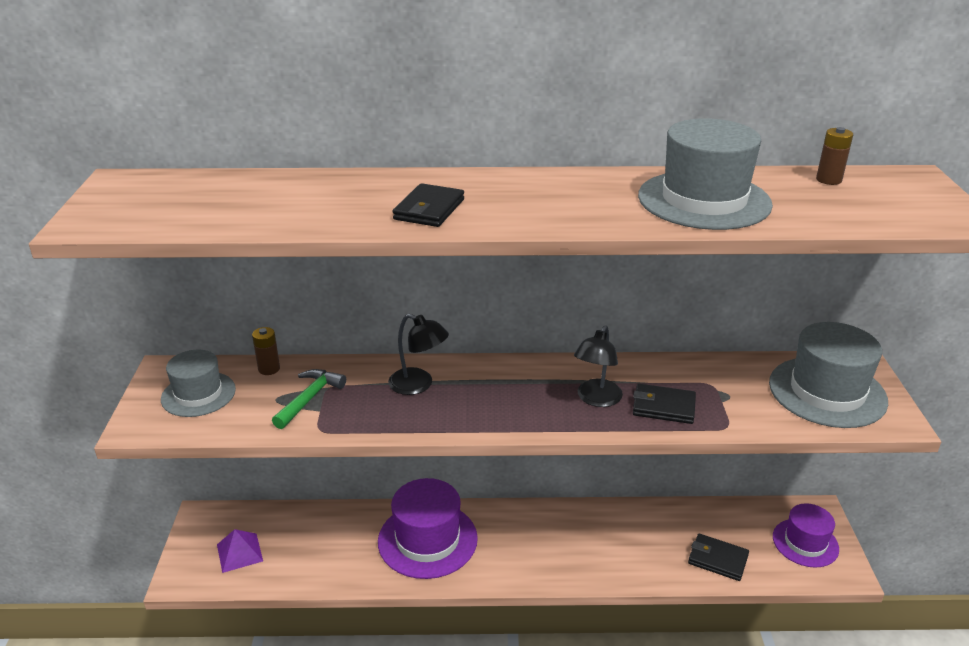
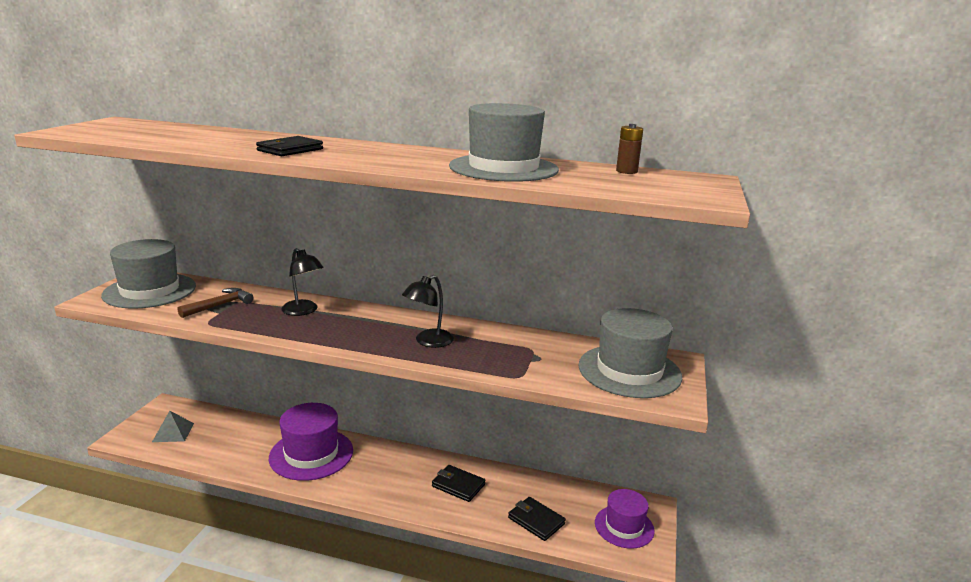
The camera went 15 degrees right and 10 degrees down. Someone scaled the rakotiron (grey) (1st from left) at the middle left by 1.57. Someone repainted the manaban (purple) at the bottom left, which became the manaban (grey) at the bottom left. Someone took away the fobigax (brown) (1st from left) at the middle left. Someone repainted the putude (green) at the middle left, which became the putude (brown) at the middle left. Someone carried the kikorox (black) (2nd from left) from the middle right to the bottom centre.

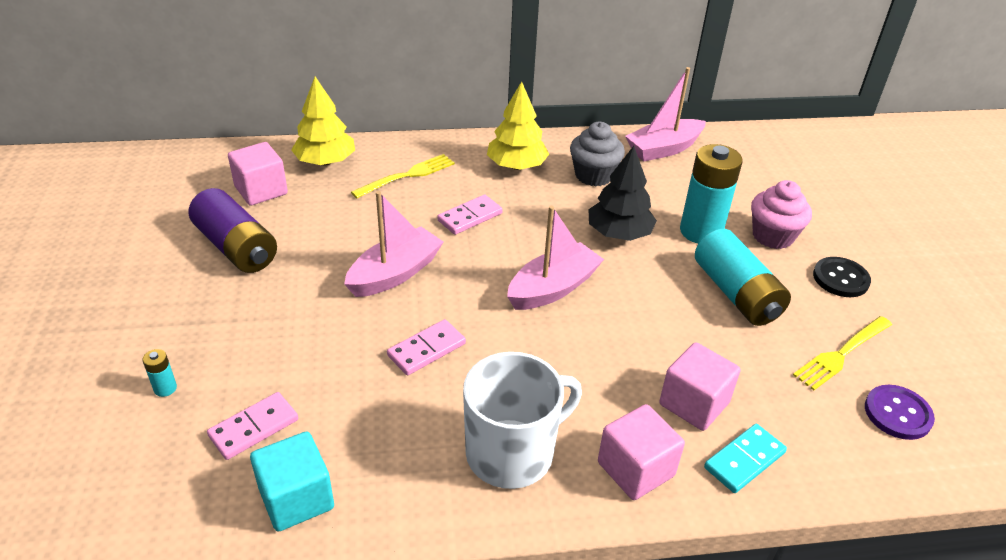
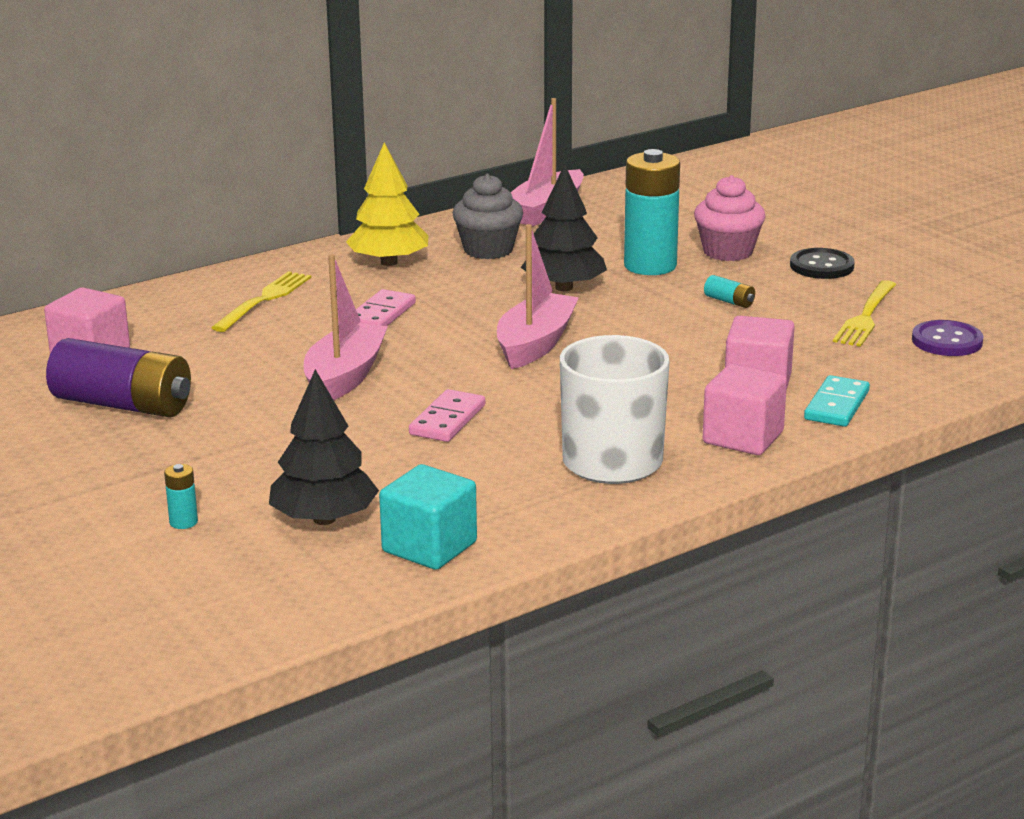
The camera went 25 degrees left and 15 degrees down. Someone swapped the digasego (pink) (1st from left) at the bottom left for the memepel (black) (1st from left) at the middle left. Someone took away the memepel (yellow) (1st from left) at the top left. Someone scaled the fobigax (turquoise) (3rd from left) at the middle right by 0.41.

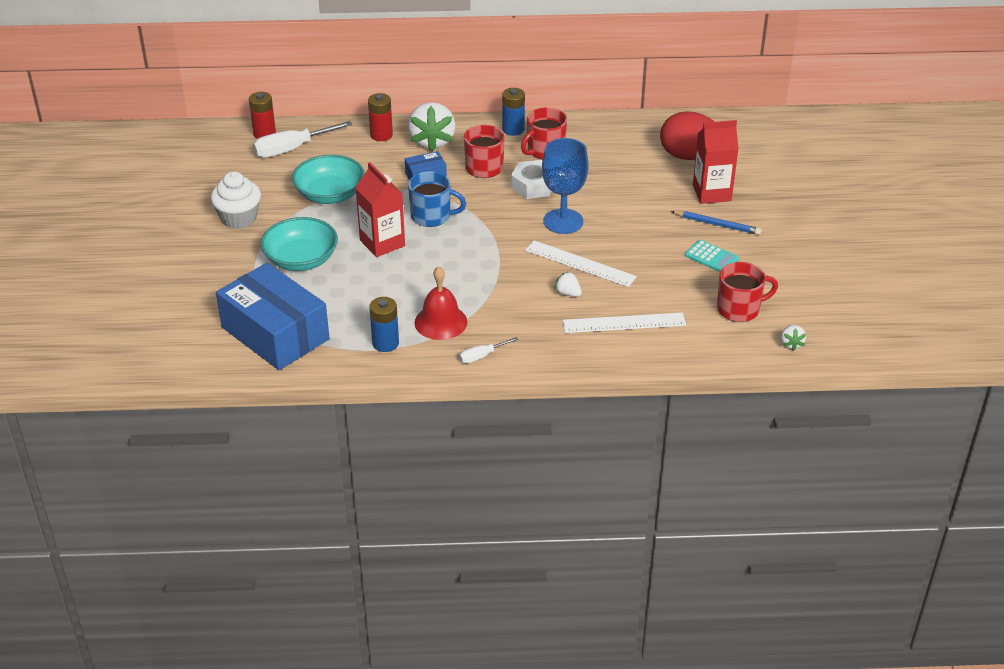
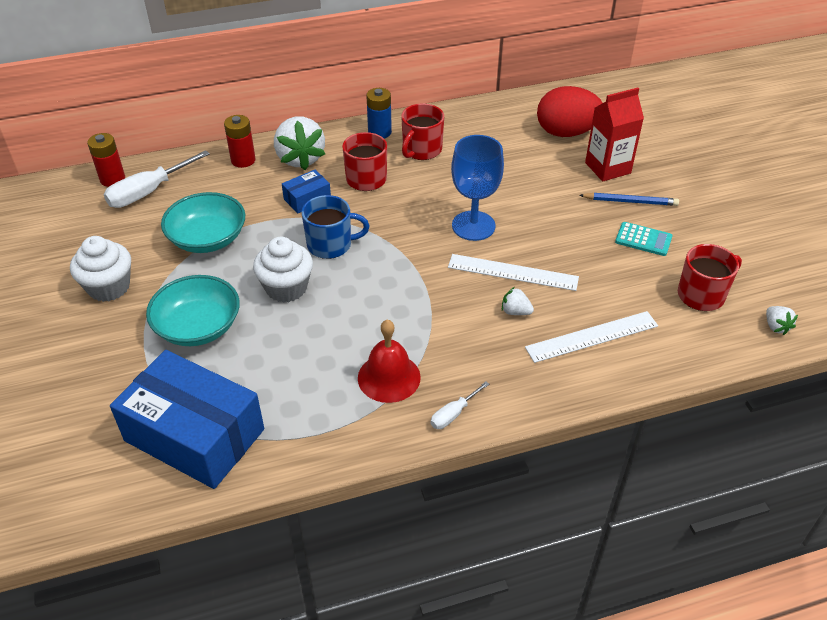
The camera went 15 degrees left and 5 degrees up. Someone swapped the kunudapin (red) (1st from left) at the top centre for the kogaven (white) (2nd from left) at the centre. Someone took away the fobigax (blue) (1st from left) at the centre. Someone took away the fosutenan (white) at the top centre.

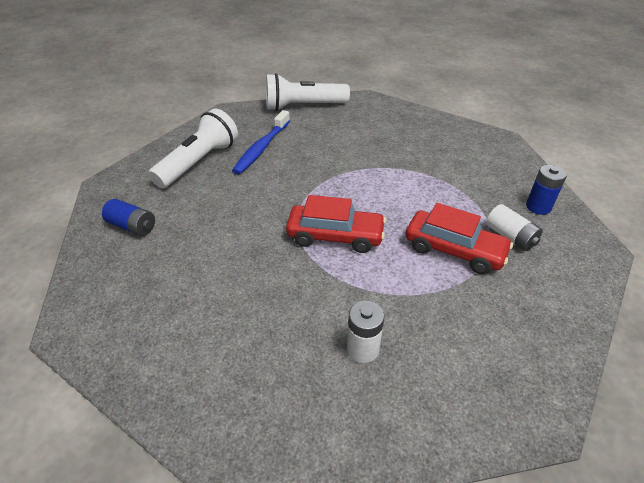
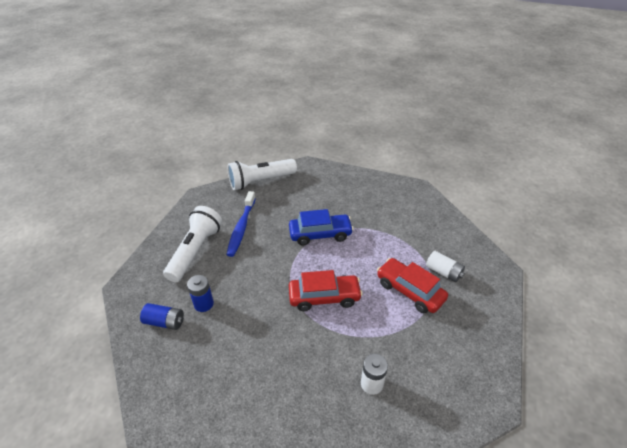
The camera went 15 degrees left and 0 degrees up. Someone rotated the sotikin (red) (2nd from left) at the middle right by 150 degrees counterclockwise. Someone carried the fobigax (blue) (2nd from left) from the middle right to the middle left. Someone put down the sotikin (blue) at the centre.

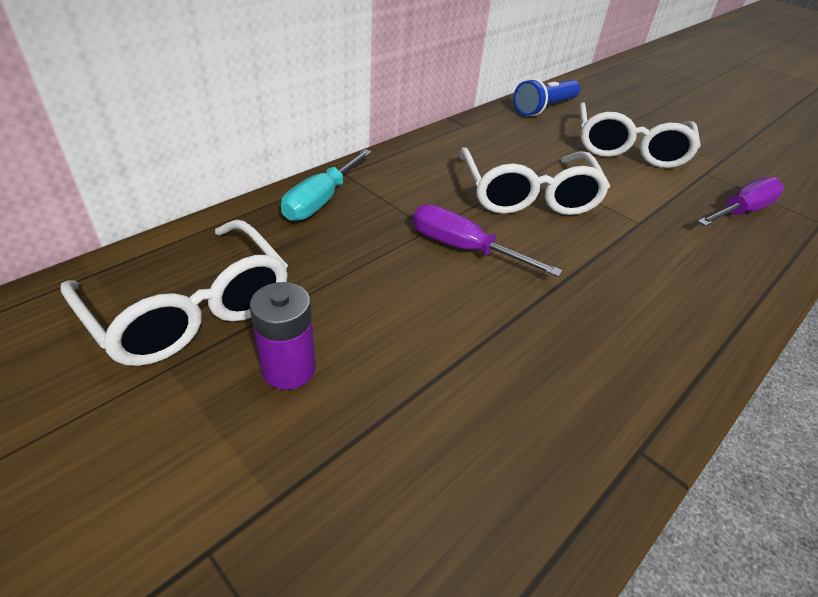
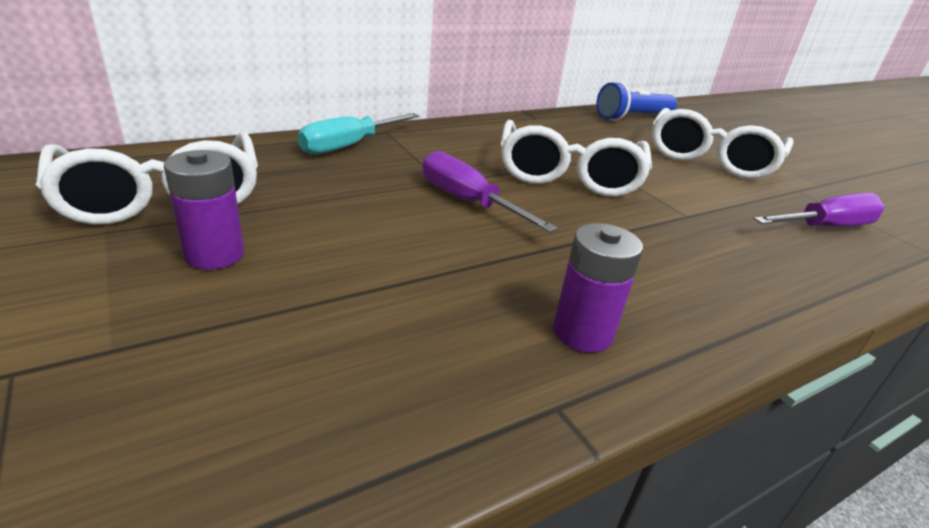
The camera went 15 degrees right and 10 degrees down. Someone put down the fobigax (purple) (2nd from left) at the centre.

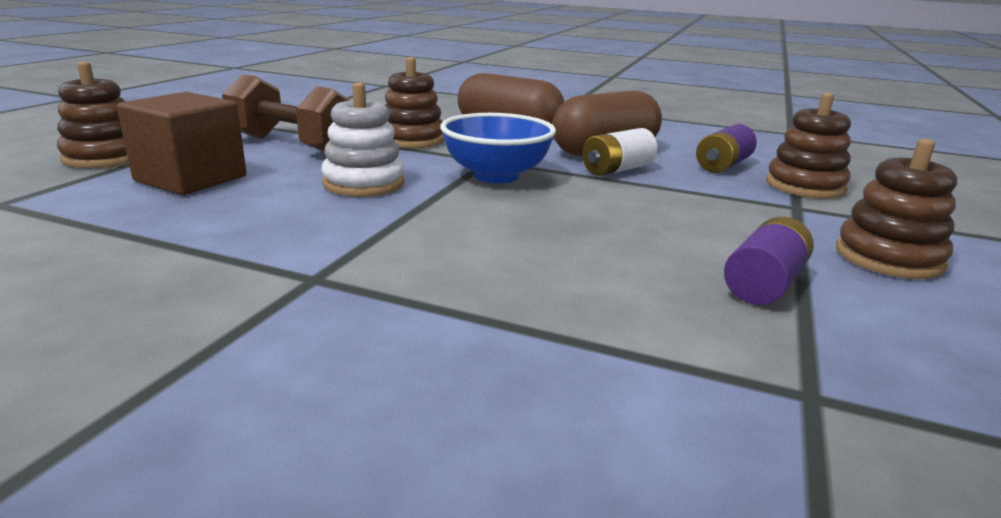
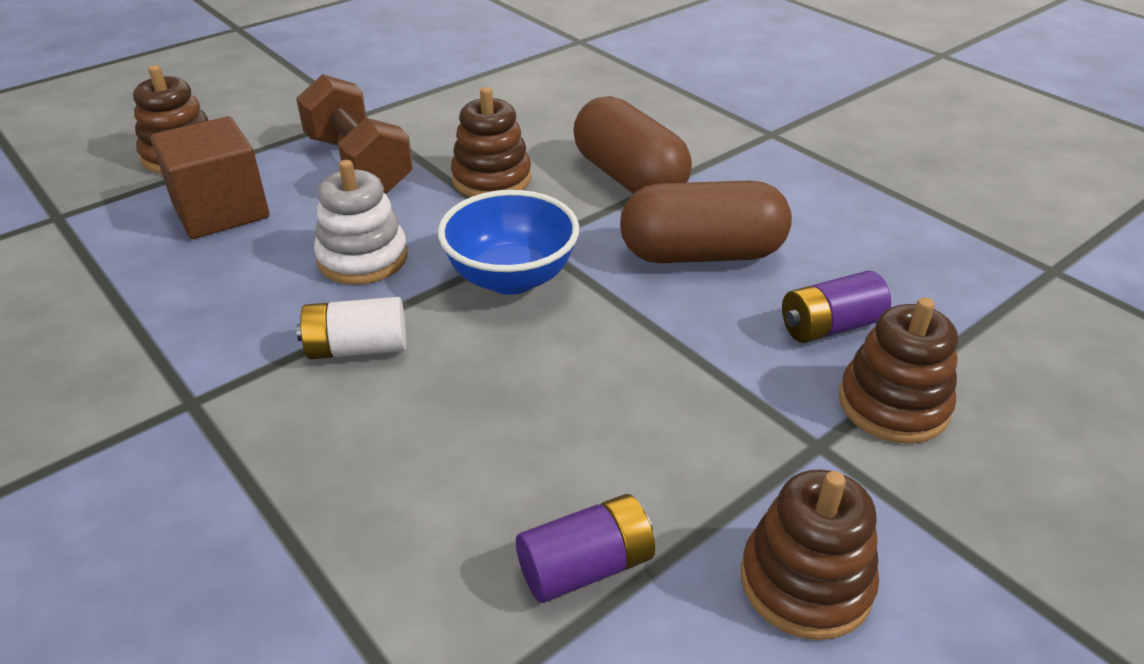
The camera went 30 degrees right and 15 degrees up. Someone carried the fobigax (white) from the top centre to the middle left.

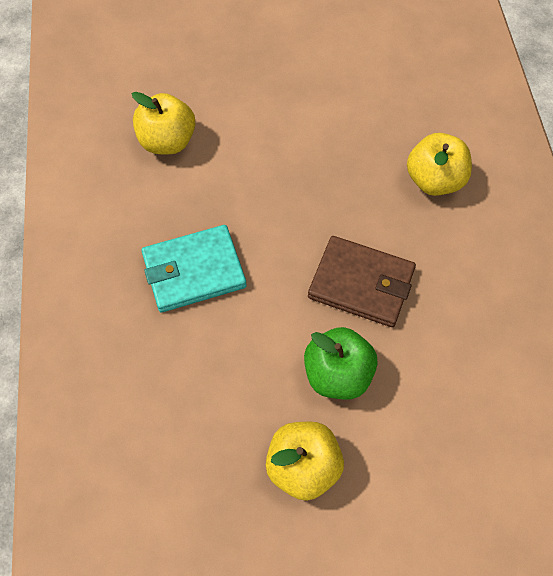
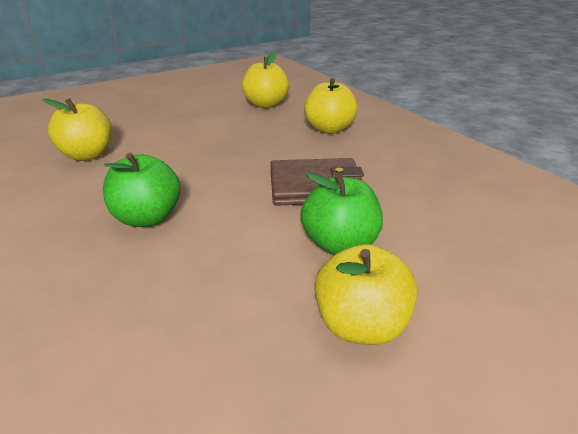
The camera went 25 degrees left and 30 degrees down. Someone swapped the kikorox (turquoise) at the centre for the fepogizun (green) (1st from left) at the middle left. Someone put down the fepogizun (yellow) (2nd from left) at the top centre.

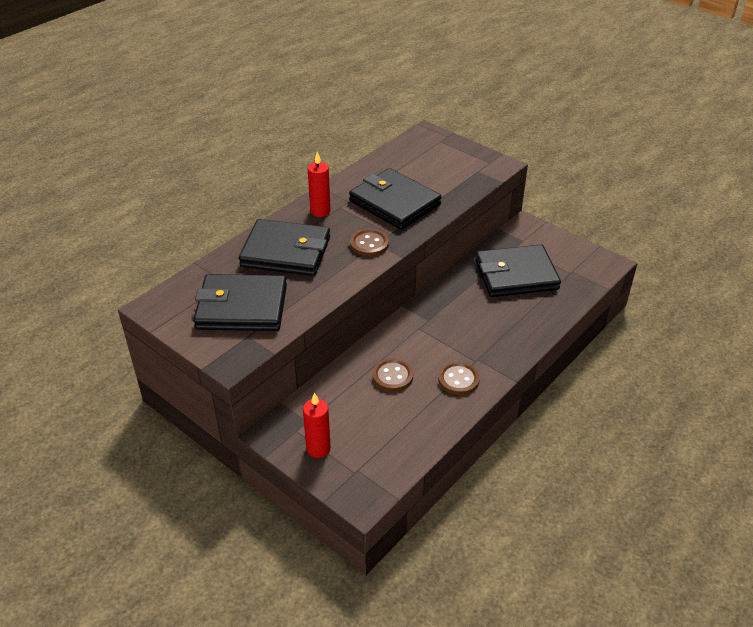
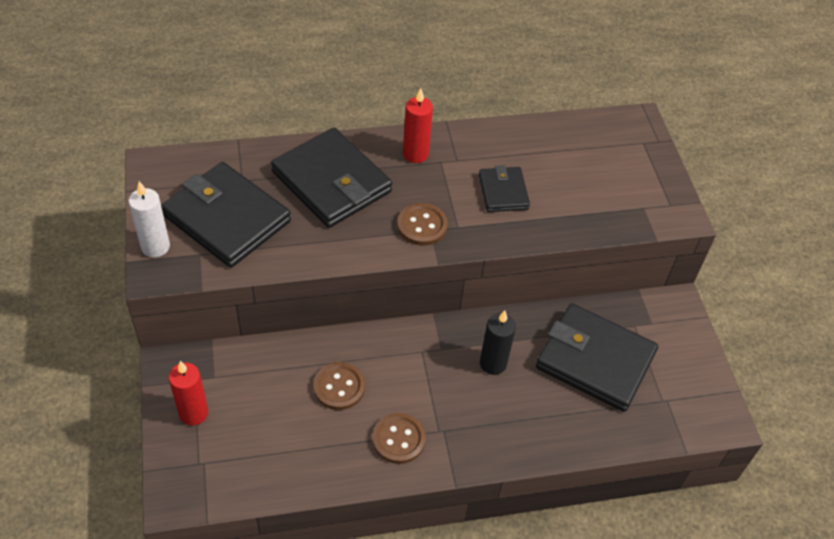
The camera went 35 degrees right and 10 degrees up. Someone scaled the kikorox (black) (3rd from left) at the top centre by 0.53. Someone put down the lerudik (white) at the middle left. Someone put down the lerudik (black) at the centre.

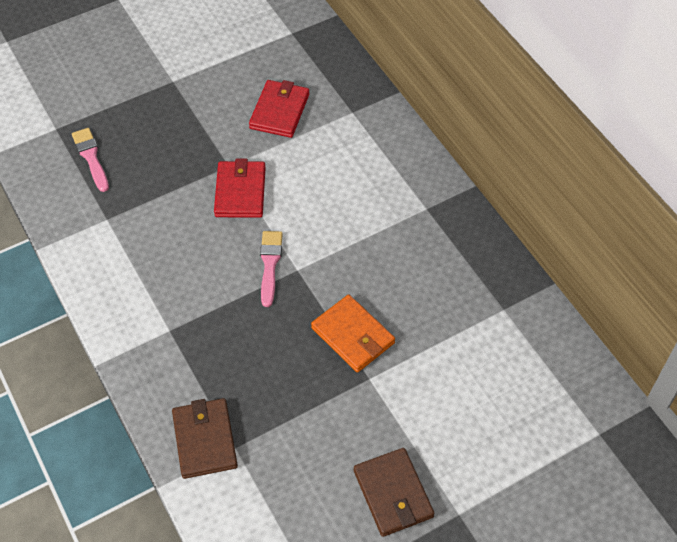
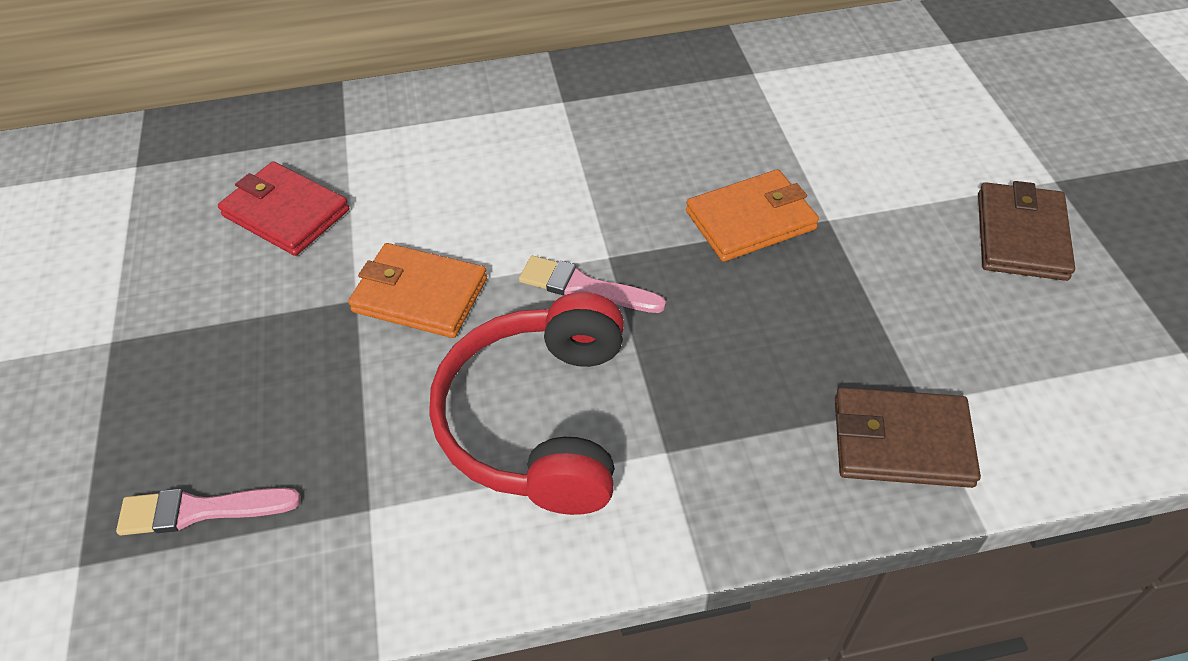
The camera went 70 degrees left and 5 degrees down. Someone repainted the kikorox (red) (1st from left) at the centre, which became the kikorox (orange) (1st from left) at the centre. Someone rotated the kikorox (brown) (2nd from left) at the bottom centre by 75 degrees counterclockwise. Someone put down the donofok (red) at the centre.

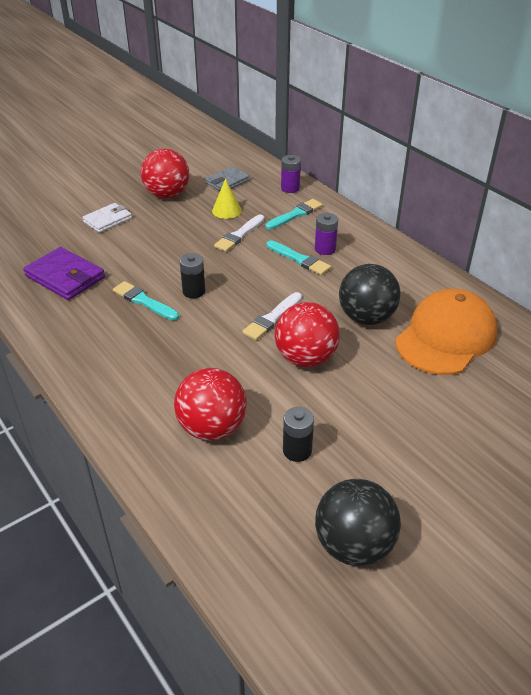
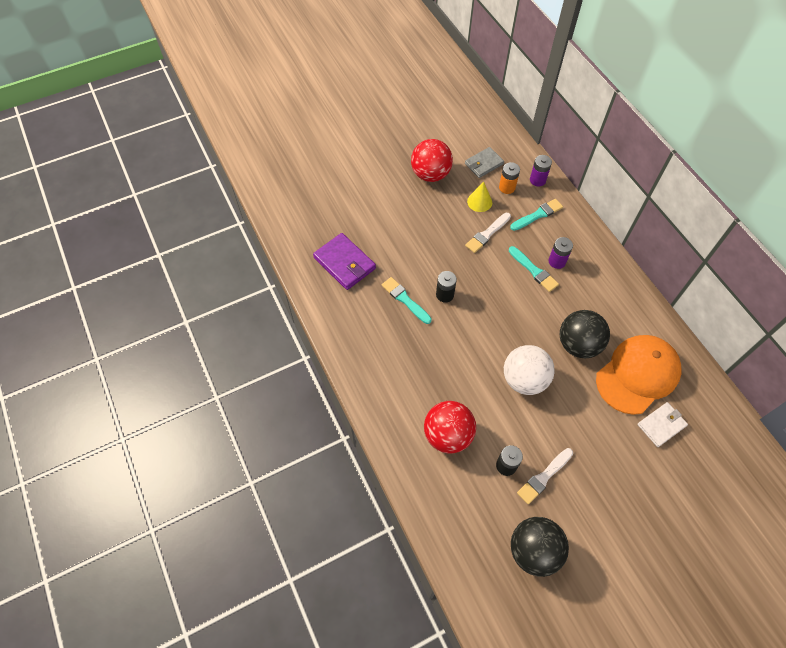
The camera went 10 degrees right and 20 degrees up. Someone carried the kikorox (white) from the top left to the middle right. Someone carried the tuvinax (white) (2nd from left) from the centre to the bottom right. Someone repainted the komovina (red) (3rd from left) at the centre, which became the komovina (white) at the middle right. Someone put down the fobigax (orange) at the top centre.

